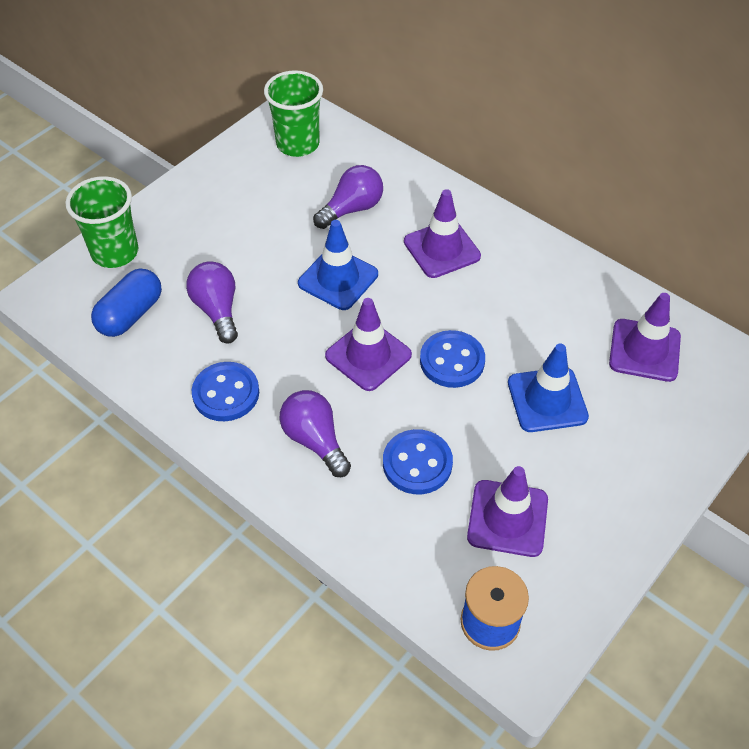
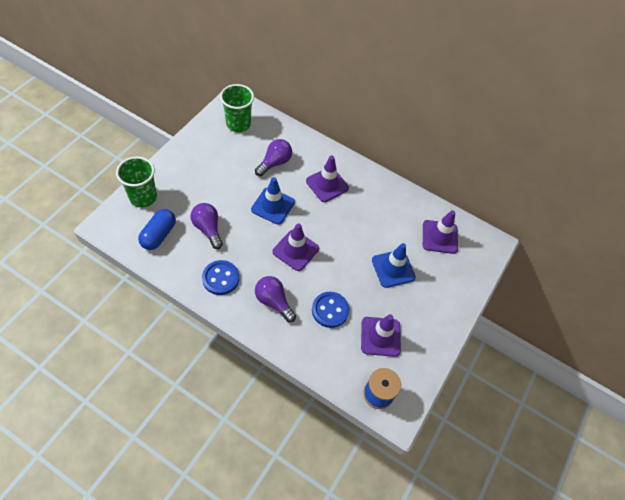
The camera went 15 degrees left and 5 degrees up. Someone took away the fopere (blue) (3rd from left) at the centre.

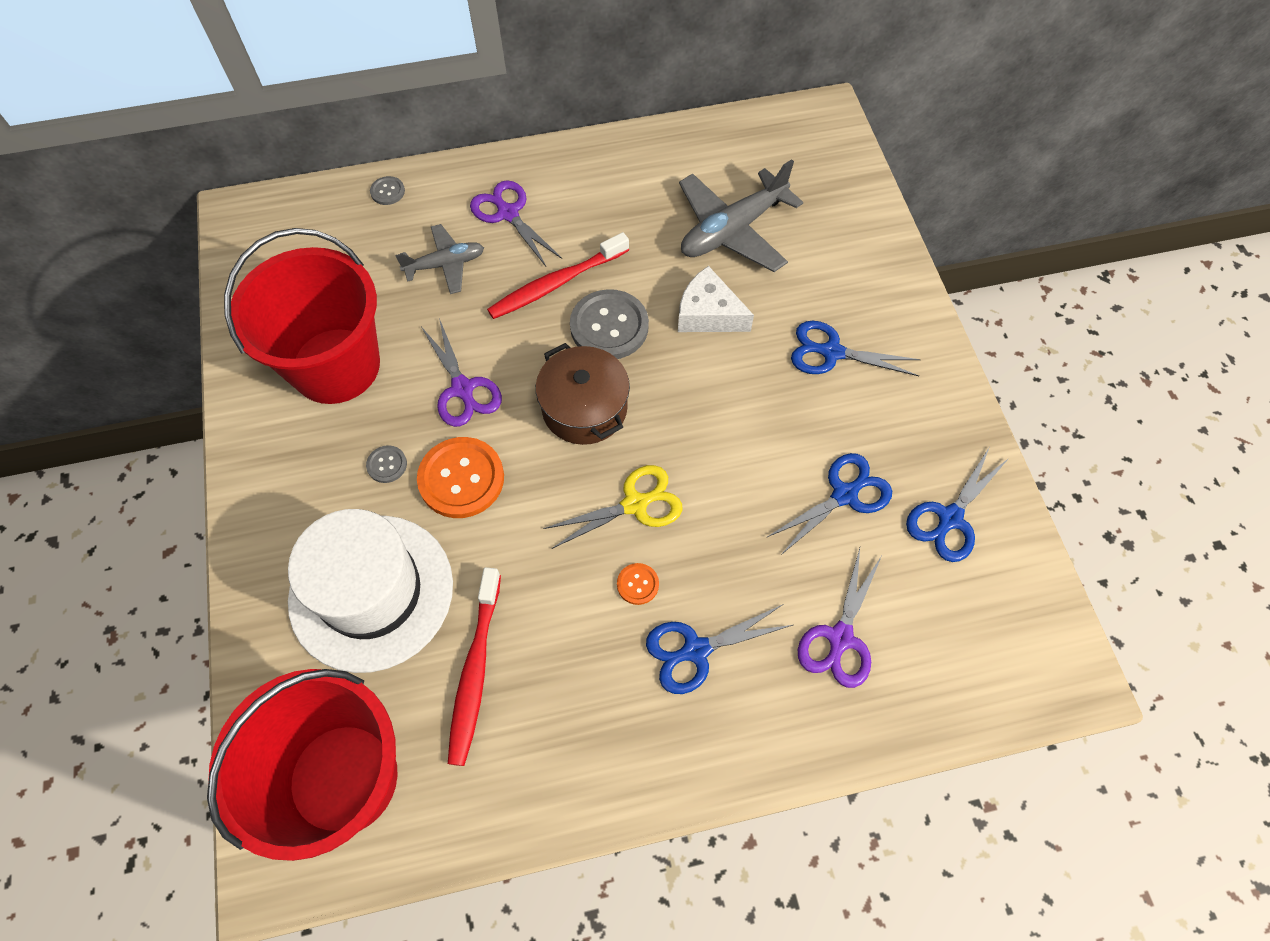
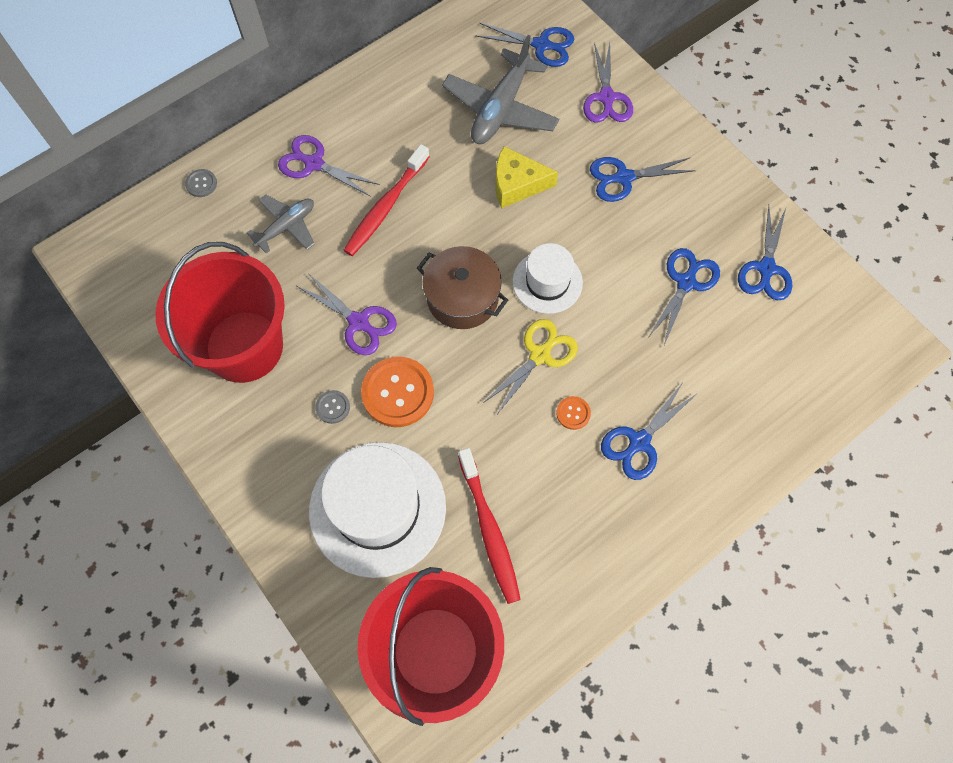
The camera went 25 degrees left and 5 degrees up. Someone took away the fopere (grey) (3rd from left) at the centre. Someone repainted the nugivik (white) at the top centre, which became the nugivik (yellow) at the top centre. Someone carried the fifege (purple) (3rd from left) from the centre to the top centre. Someone put down the fifege (blue) (1st from left) at the top centre. Someone put down the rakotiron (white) (2nd from left) at the centre.

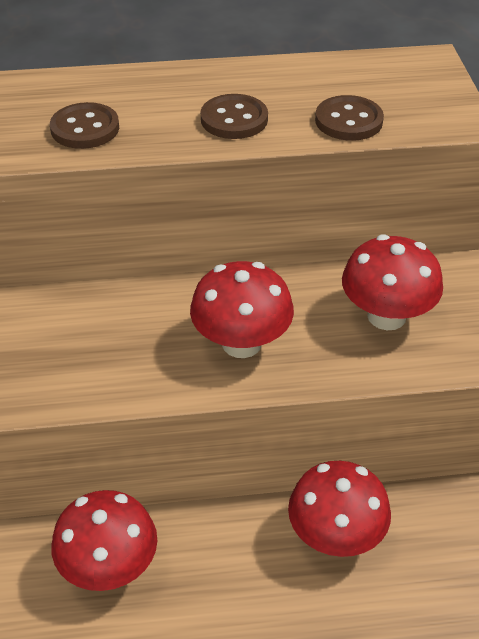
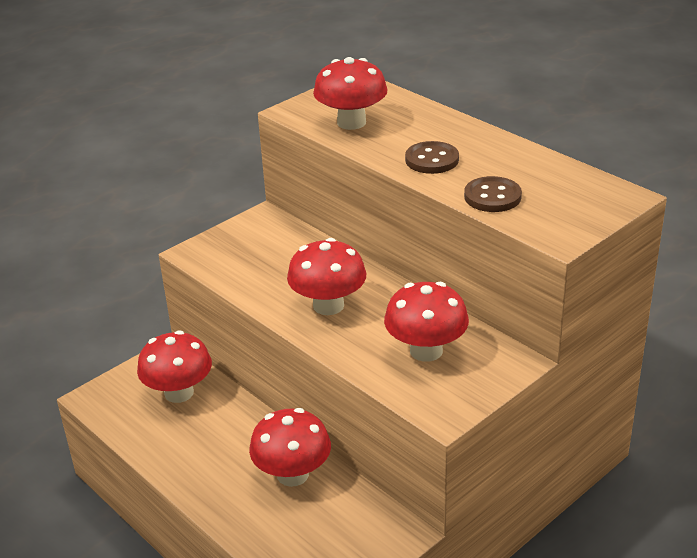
The camera went 55 degrees right and 10 degrees down. Someone swapped the fopere (brown) (1st from left) at the top left for the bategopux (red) (4th from left) at the top centre.

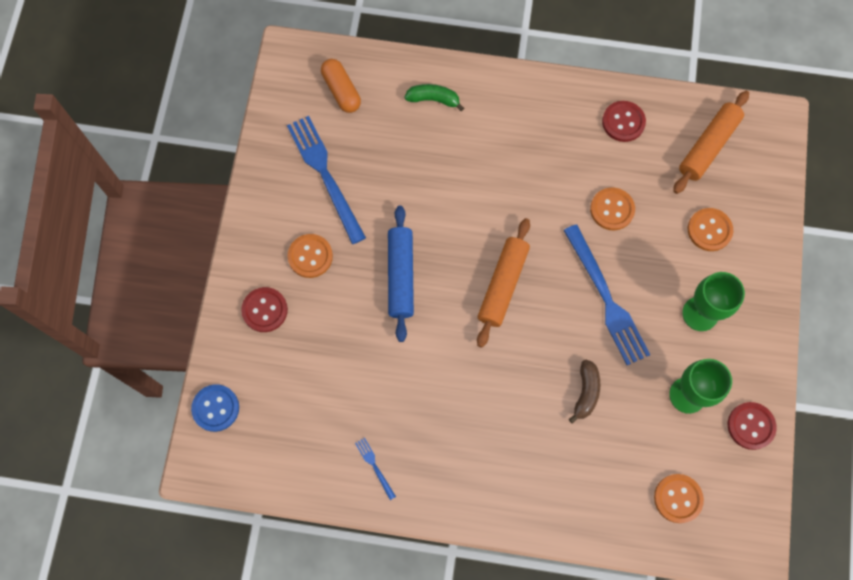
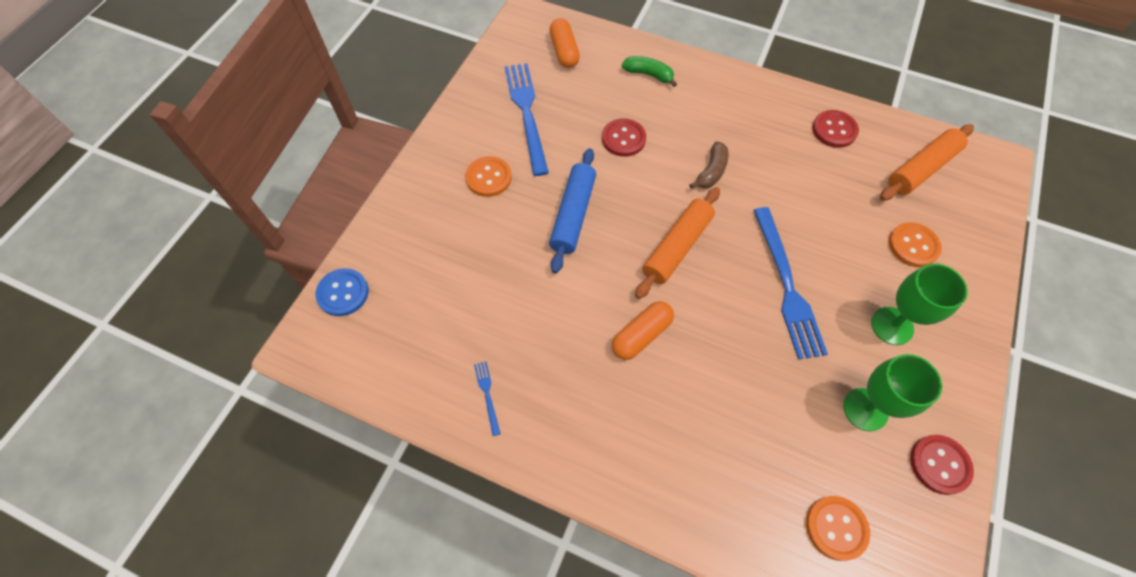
The camera went 15 degrees right and 10 degrees down. Someone carried the fopere (red) (1st from left) from the middle left to the top centre. Someone carried the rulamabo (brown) from the bottom right to the top centre. Someone took away the fopere (orange) (2nd from left) at the middle right. Someone put down the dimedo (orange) (2nd from left) at the centre.

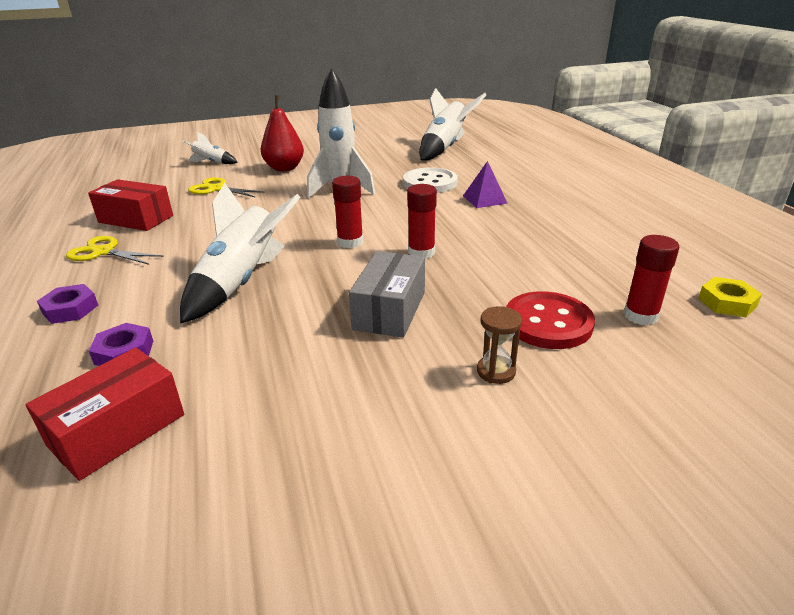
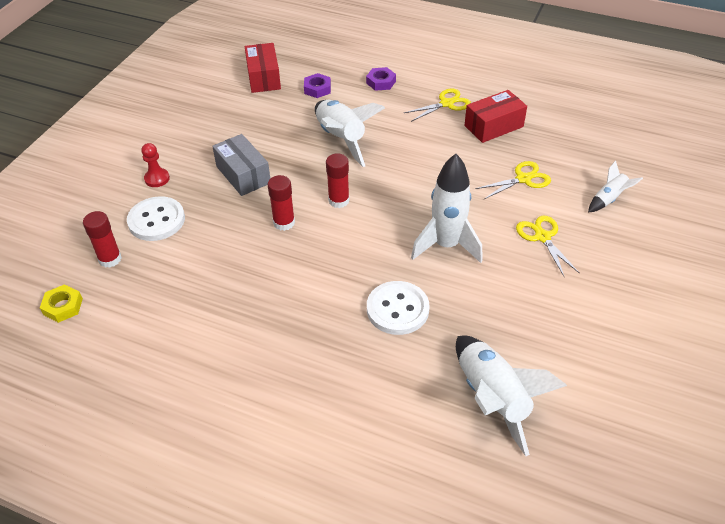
The camera went 130 degrees right and 15 degrees up. Someone swapped the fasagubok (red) at the top centre for the fifege (yellow) (3rd from left) at the middle right. Someone took away the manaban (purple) at the top centre. Someone swapped the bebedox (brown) at the centre for the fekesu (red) at the top left. Someone repainted the fopere (red) at the middle right, which became the fopere (white) (1st from left) at the middle left.

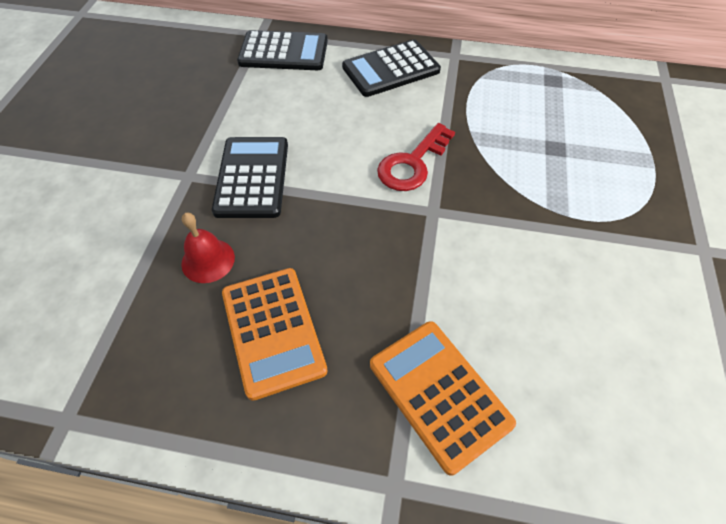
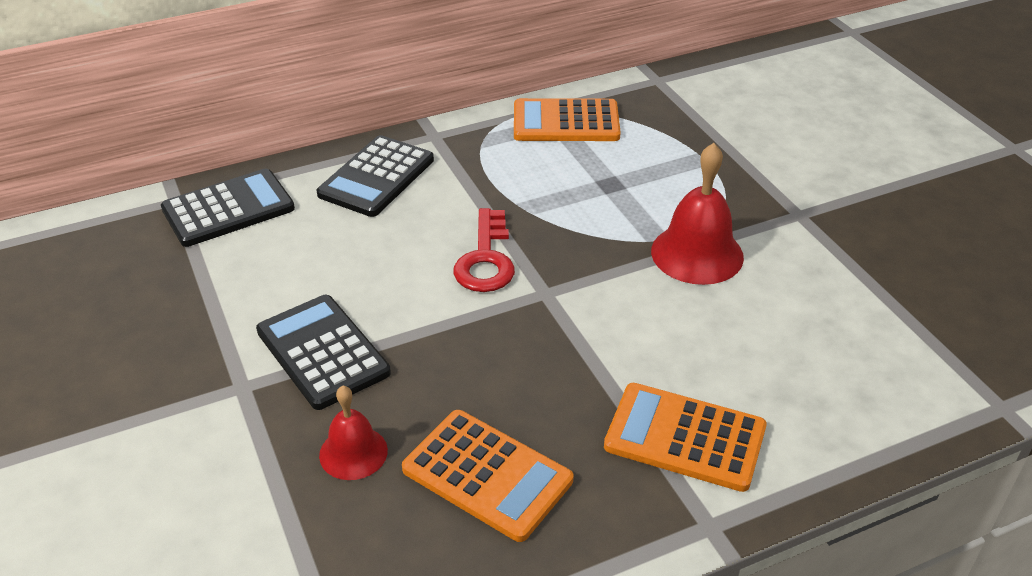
The camera went 35 degrees left and 15 degrees down. Someone put down the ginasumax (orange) (2nd from left) at the top centre. Someone put down the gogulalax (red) (2nd from left) at the middle right.

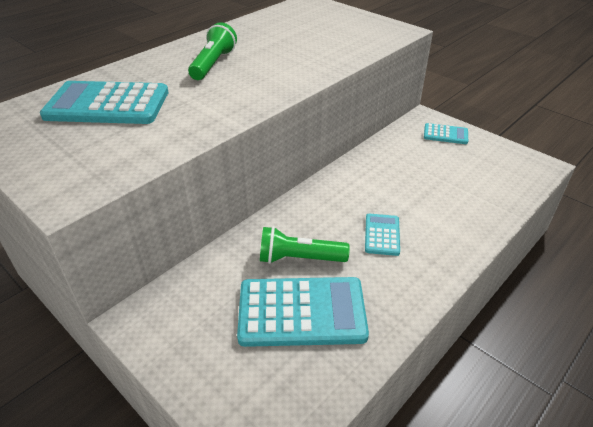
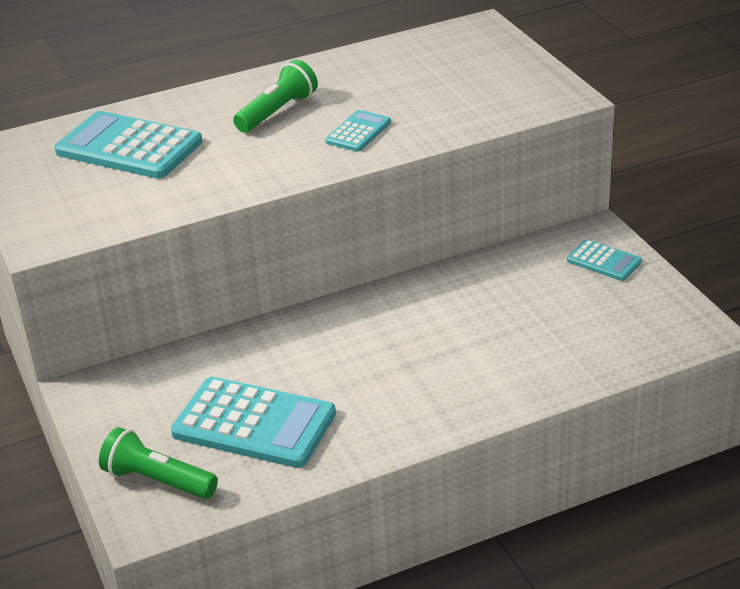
The camera went 25 degrees right and 5 degrees down. Someone carried the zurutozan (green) (2nd from left in the first image) from the centre to the bottom left. Someone carried the ginasumax (turquoise) (3rd from left) from the centre to the top centre.

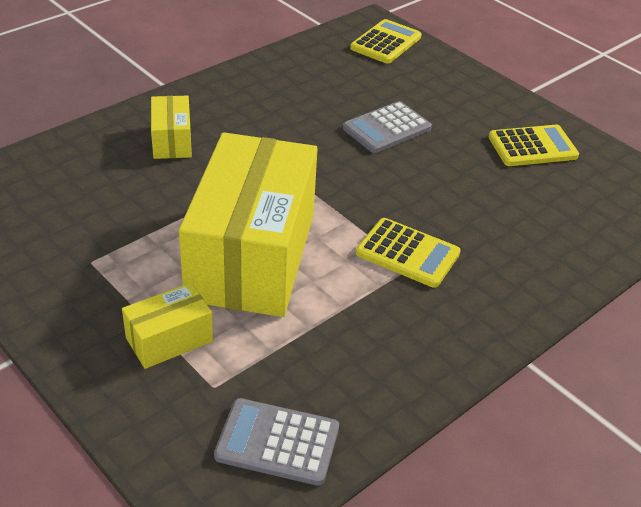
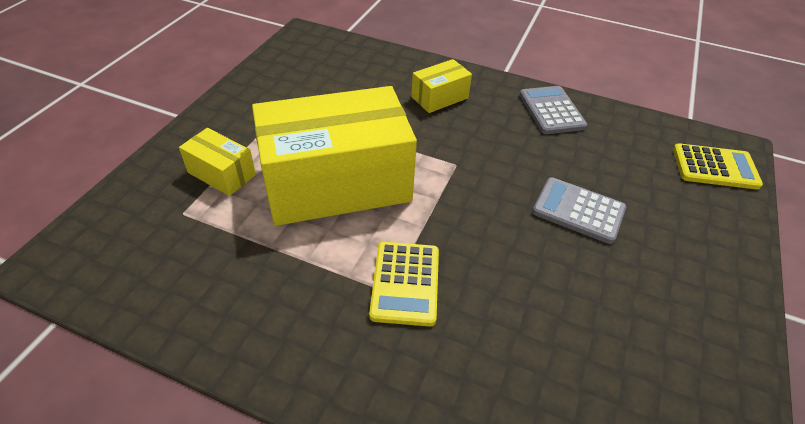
The camera went 65 degrees right and 5 degrees up. Someone carried the ginasumax (grey) (1st from left) from the bottom centre to the top right. Someone took away the ginasumax (yellow) (3rd from left) at the top right.

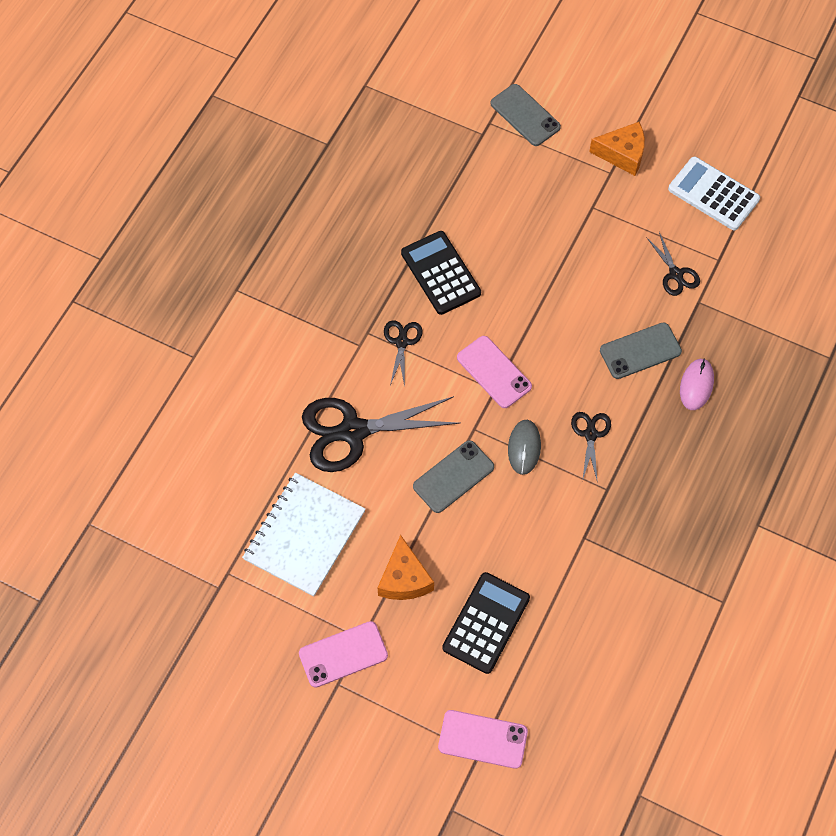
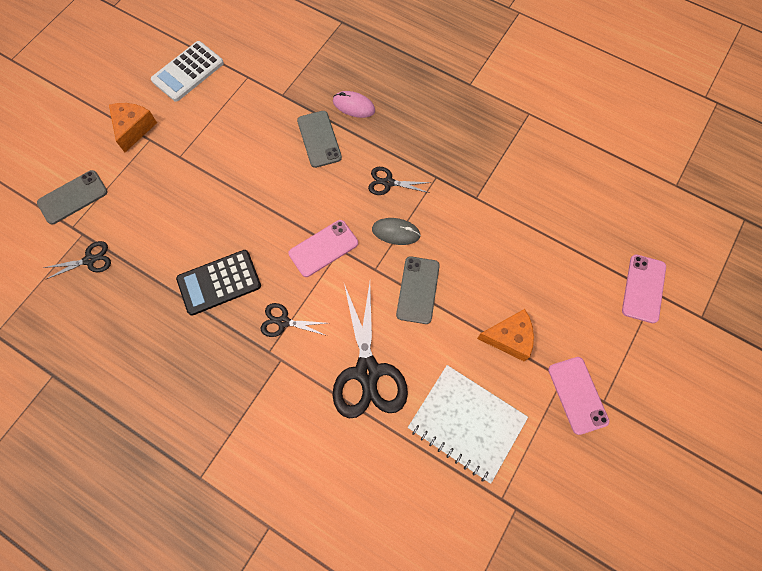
The camera went 85 degrees left and 5 degrees up. Someone rotated the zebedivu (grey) (1st from left in the first image) at the centre by 45 degrees clockwise. Someone took away the ginasumax (black) (2nd from left) at the bottom centre. Someone carried the fifege (black) (4th from left in the first image) from the top right to the middle left.

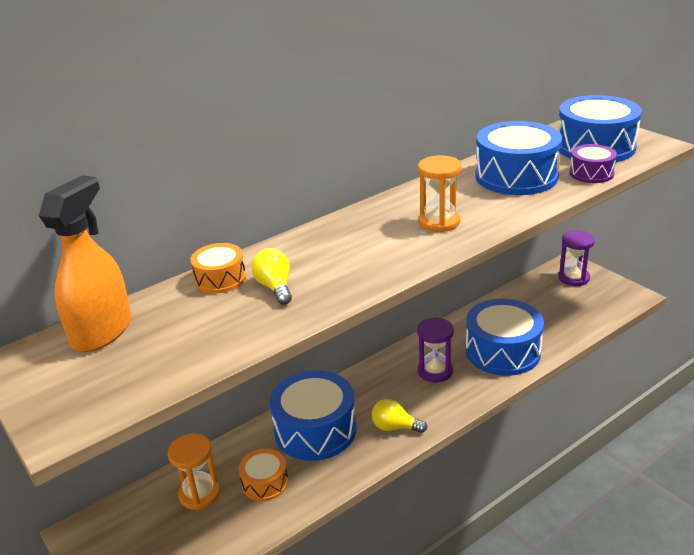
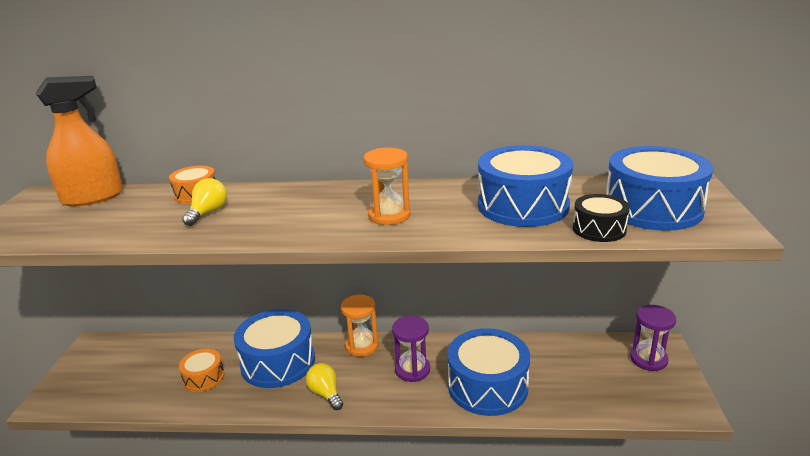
The camera went 40 degrees right and 5 degrees down. Someone carried the bebedox (orange) (1st from left) from the bottom left to the bottom centre. Someone repainted the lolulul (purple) at the top right, which became the lolulul (black) at the middle right.

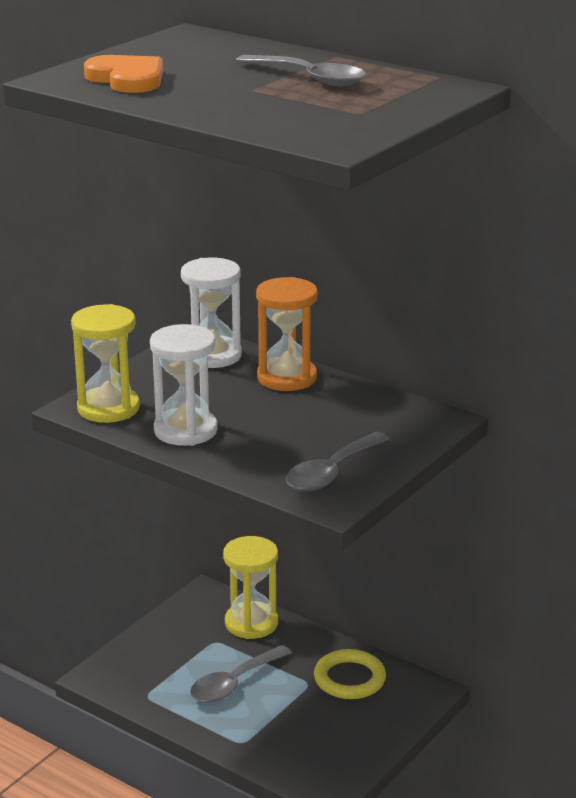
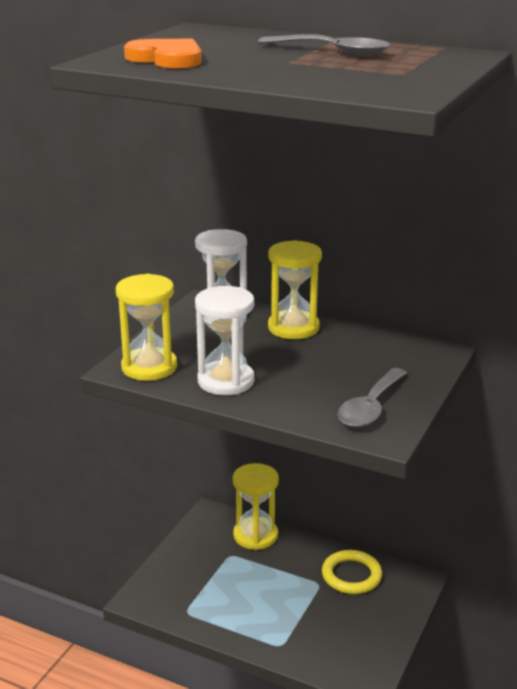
The camera went 10 degrees left and 0 degrees up. Someone took away the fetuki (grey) (1st from left) at the bottom centre. Someone repainted the bebedox (orange) at the centre, which became the bebedox (yellow) (3rd from left) at the centre.

